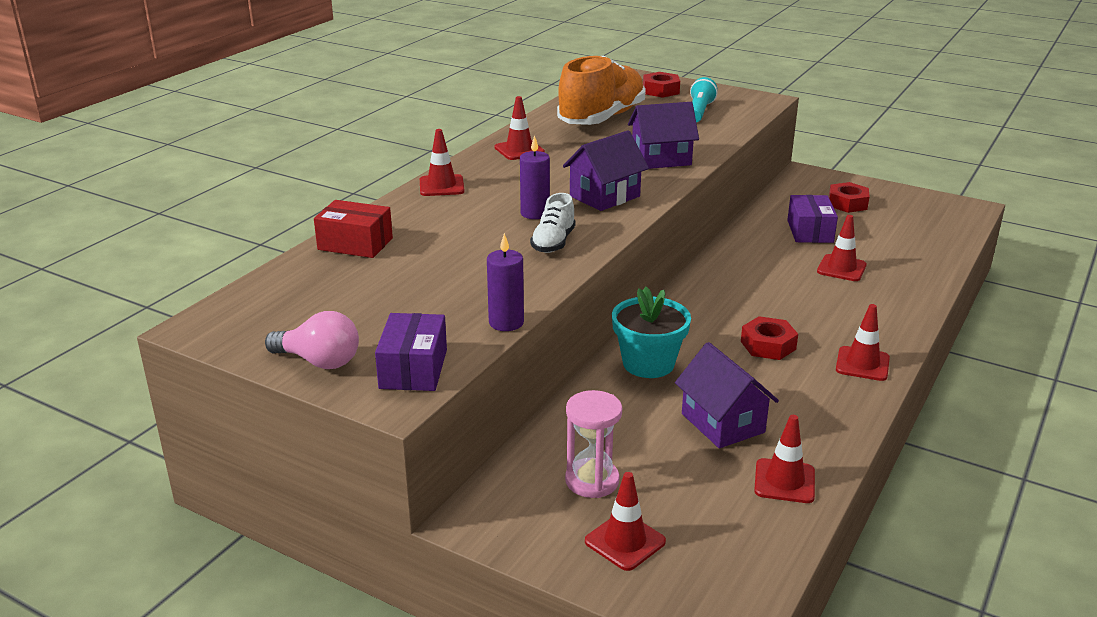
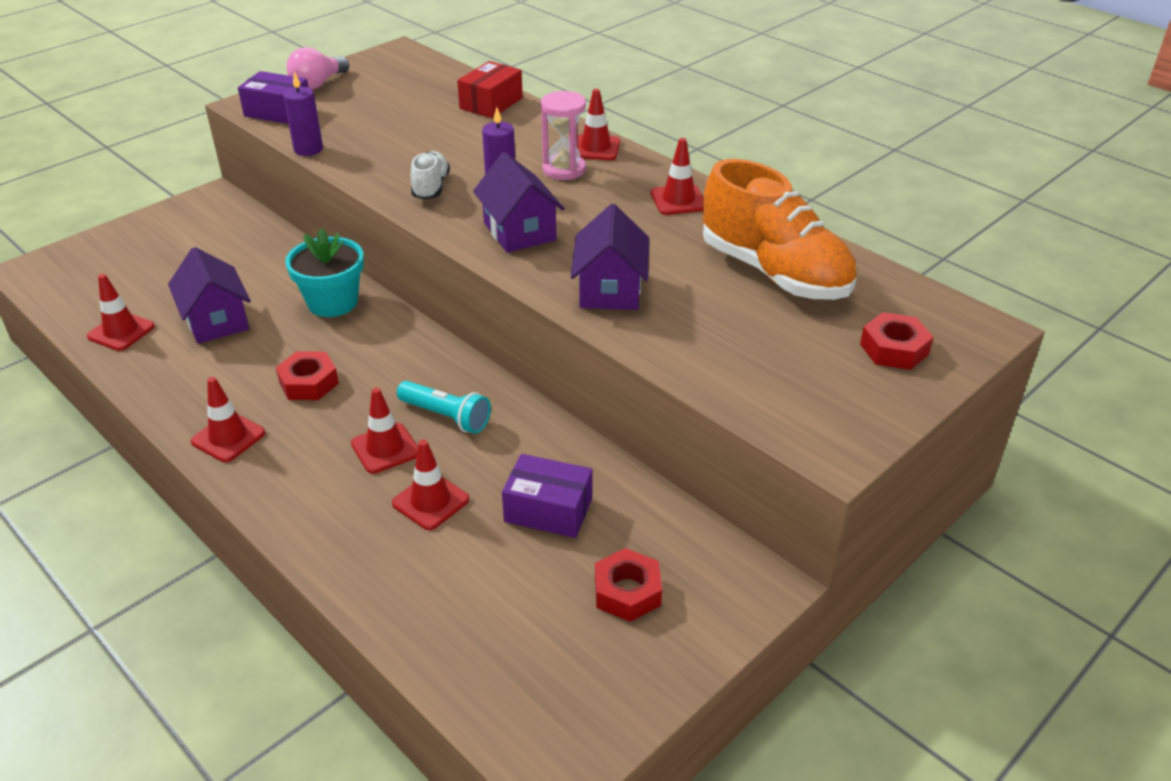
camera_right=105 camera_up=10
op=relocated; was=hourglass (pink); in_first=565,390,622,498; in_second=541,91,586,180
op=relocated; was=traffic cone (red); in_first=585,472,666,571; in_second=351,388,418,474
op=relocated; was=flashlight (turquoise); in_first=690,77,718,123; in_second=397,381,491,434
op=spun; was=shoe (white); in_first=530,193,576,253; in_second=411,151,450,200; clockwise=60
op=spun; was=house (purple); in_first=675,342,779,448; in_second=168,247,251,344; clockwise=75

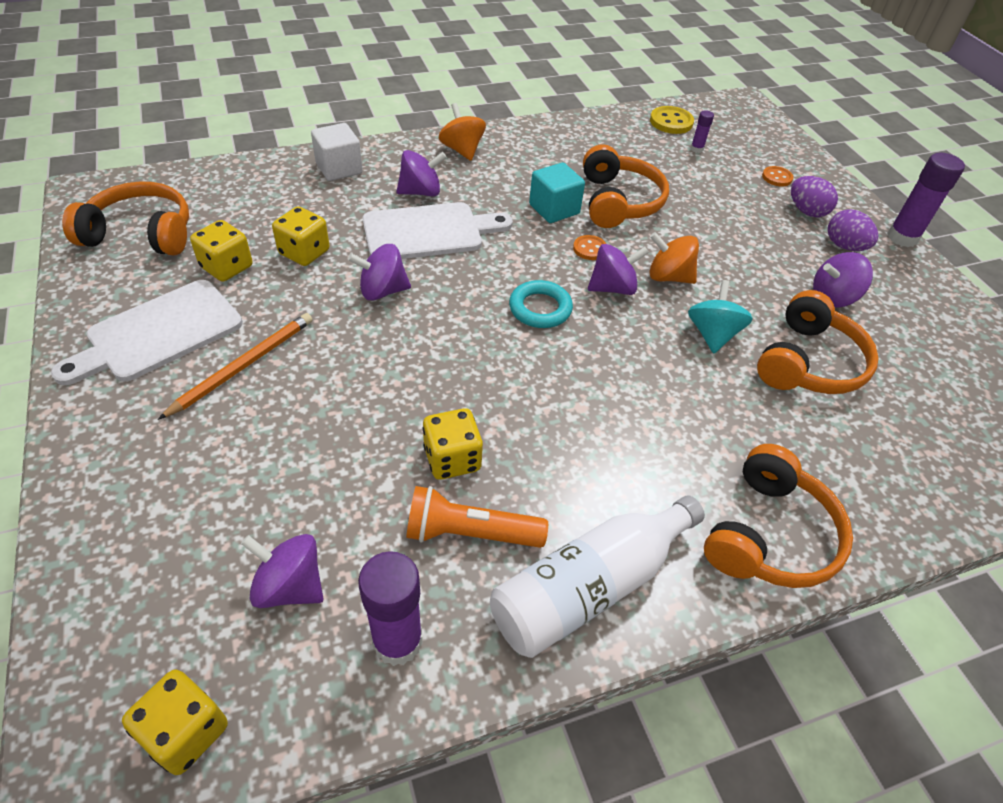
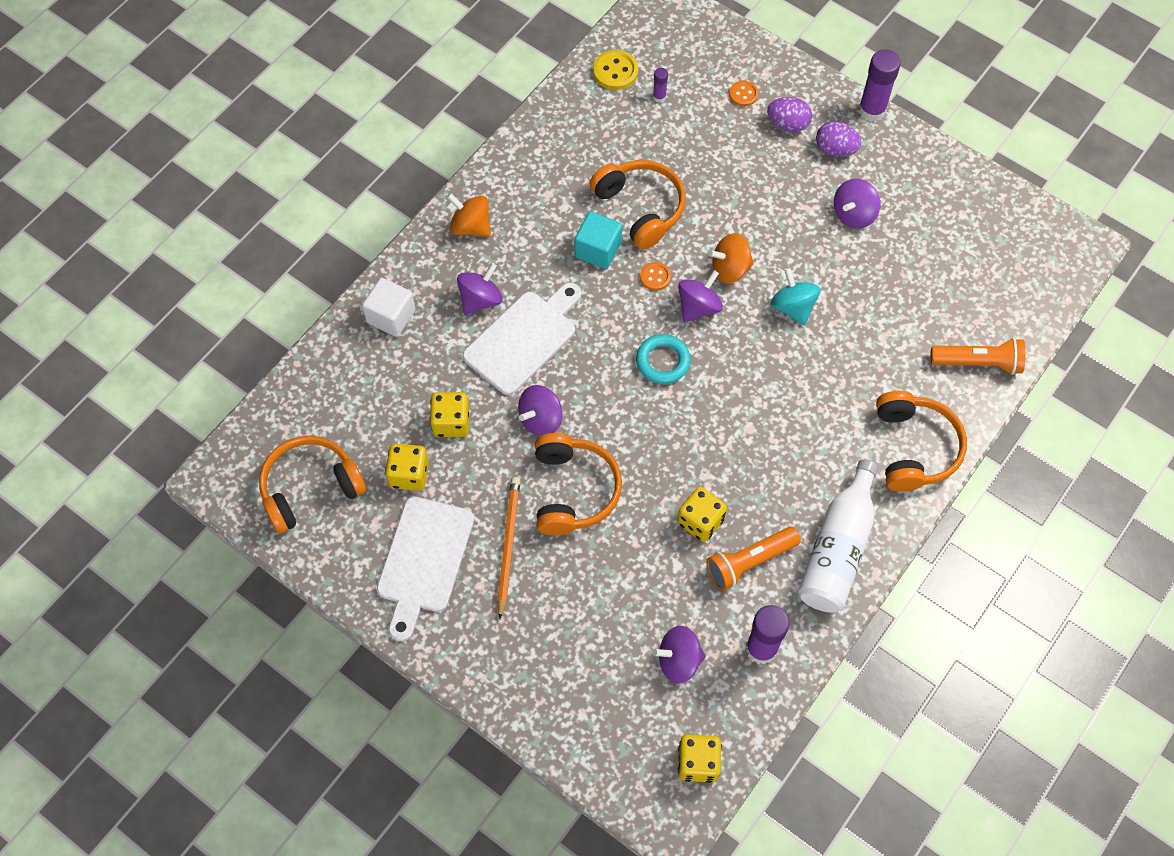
camera_right=-30 camera_up=15
op=appeared; now=flashlight (orange); in_second=931,338,1026,375
op=relocated; was=headphones (orange); in_first=757,290,879,394; in_second=535,433,622,535

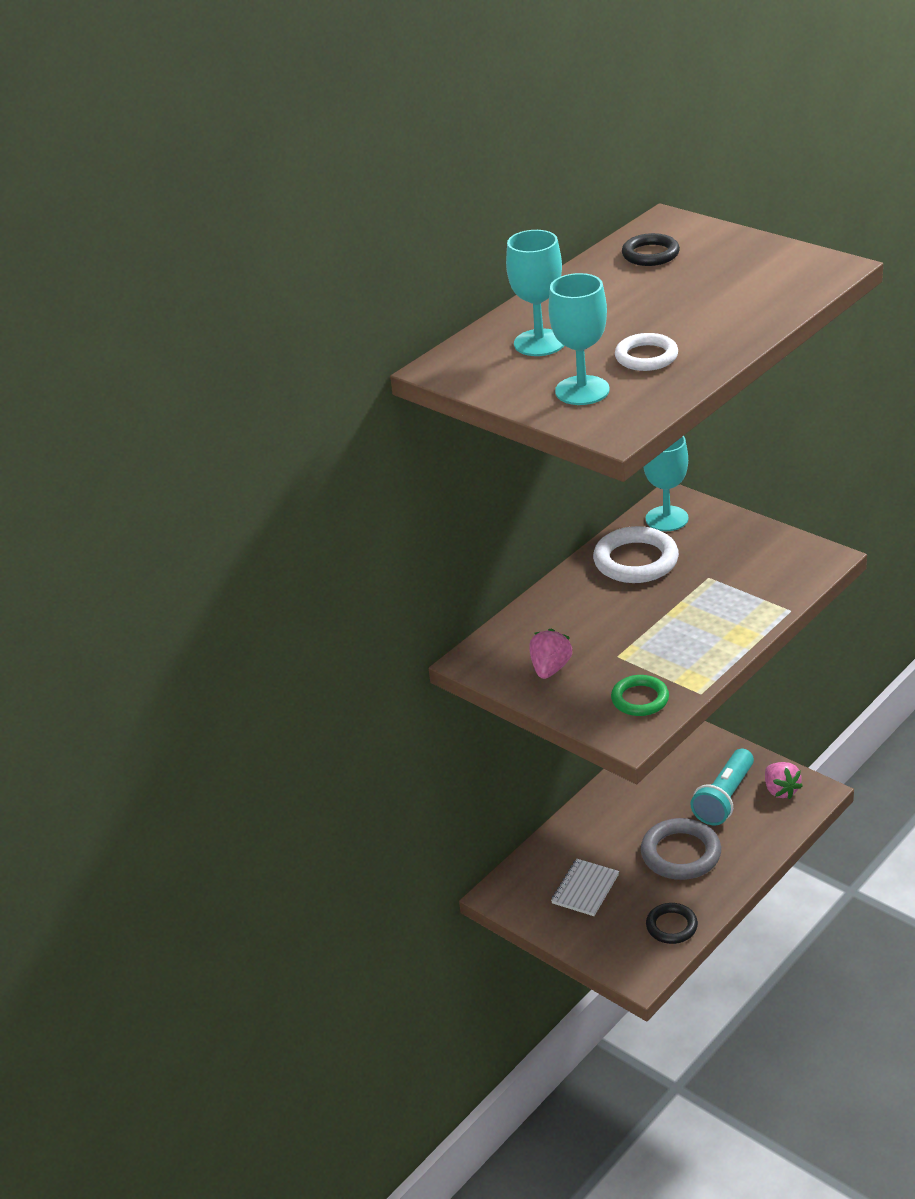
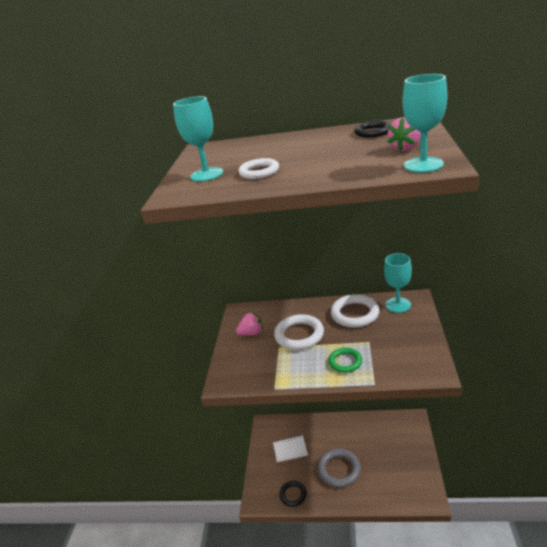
camera_right=55 camera_up=-5
op=missing; was=flashlight (turquoise); in_first=690,749,754,825
op=appeared; now=ring (white); in_second=274,314,324,350
op=relocated; was=goblet (turquoise); in_first=506,230,564,356; in_second=403,74,447,173
op=relocated; was=ring (green); in_first=611,675,669,716; in_second=328,348,362,373
op=relocated; was=strawberry (pink); in_first=765,762,803,799; in_second=387,117,421,151

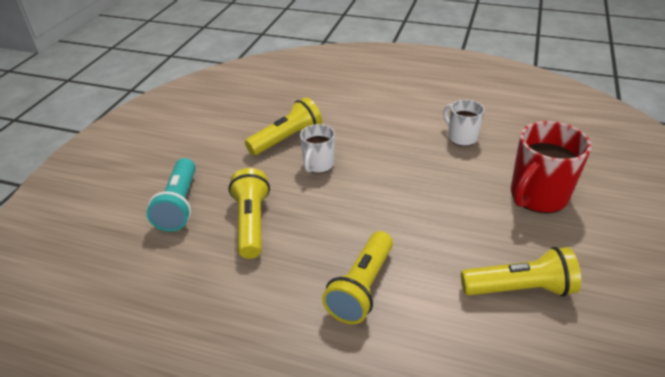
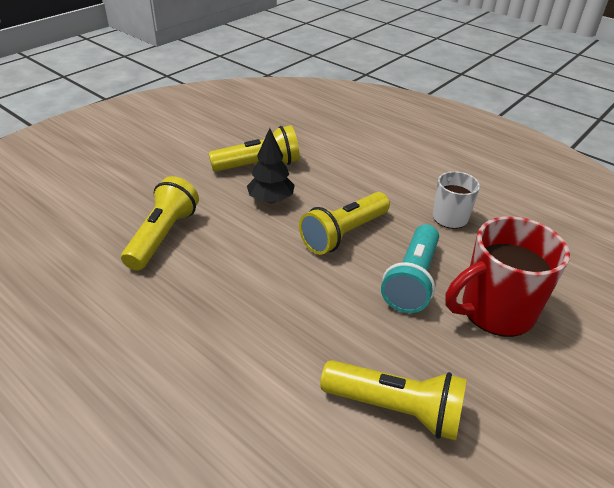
camera_right=20 camera_up=0
op=relocated; was=flashlight (turquoise); in_first=147,158,196,232; in_second=381,224,439,313
op=relocated; was=flashlight (yellow); in_first=322,231,393,324; in_second=299,192,390,255
op=exchanged; was=mug (white); now=tree (black); in_first=300,124,335,173; in_second=247,128,295,203

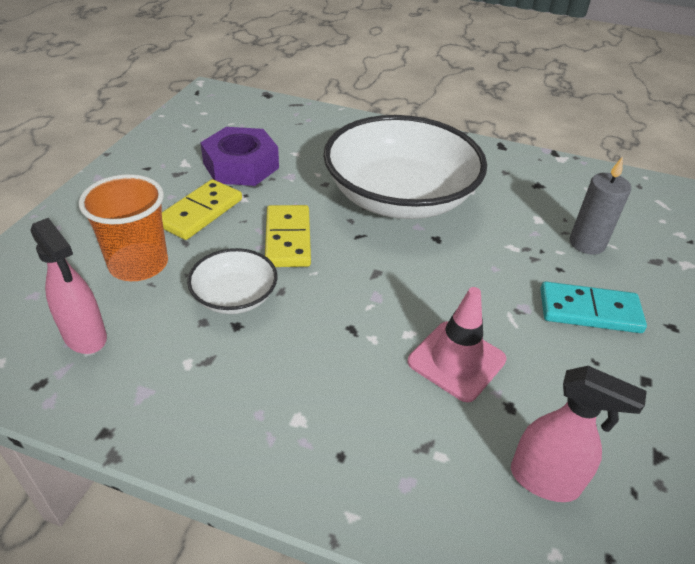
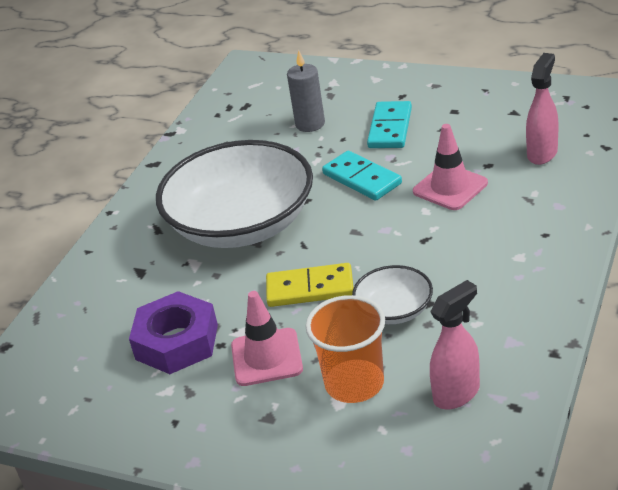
camera_right=-80 camera_up=-5
op=appeared; now=domino (turquoise); in_second=322,151,402,201
op=exchanged; was=domino (yellow); now=traffic cone (pink); in_first=162,179,242,240; in_second=231,291,303,386

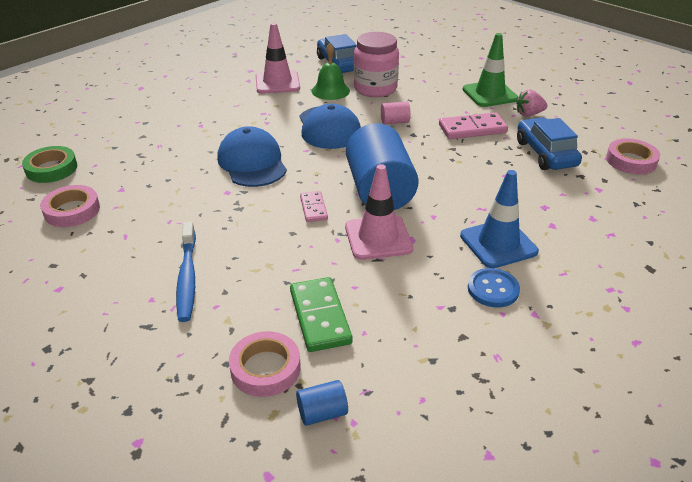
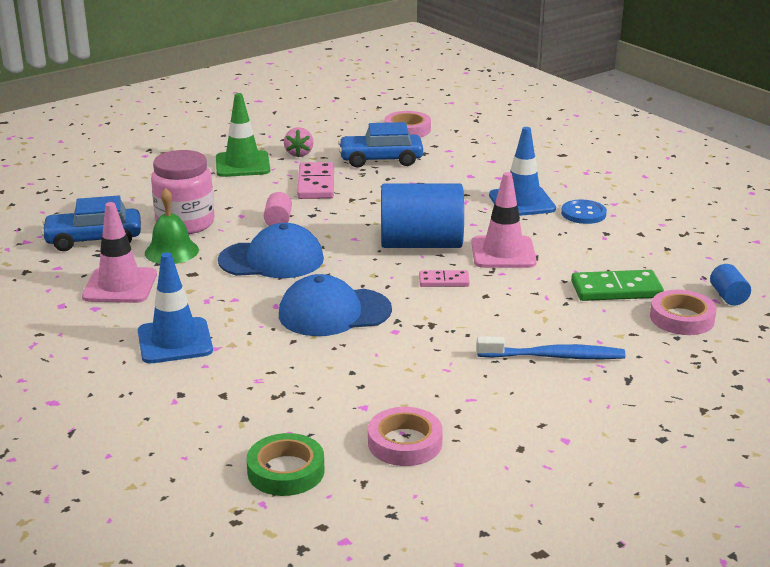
camera_right=-80 camera_up=-10
op=appeared; now=traffic cone (blue); in_second=138,252,213,363

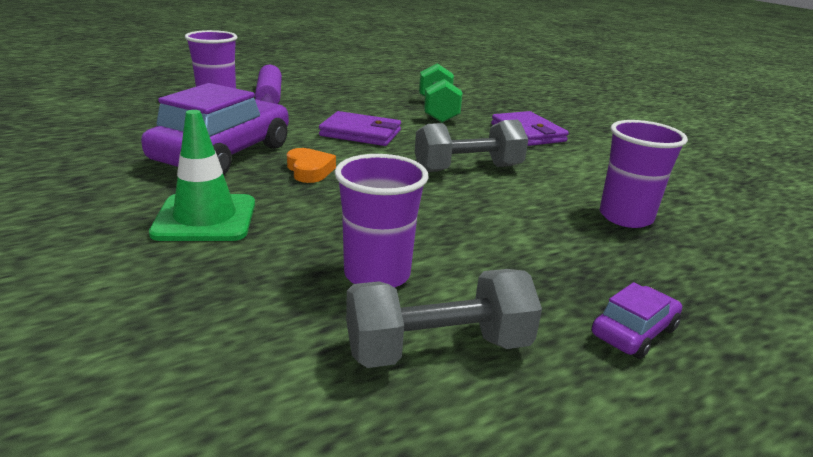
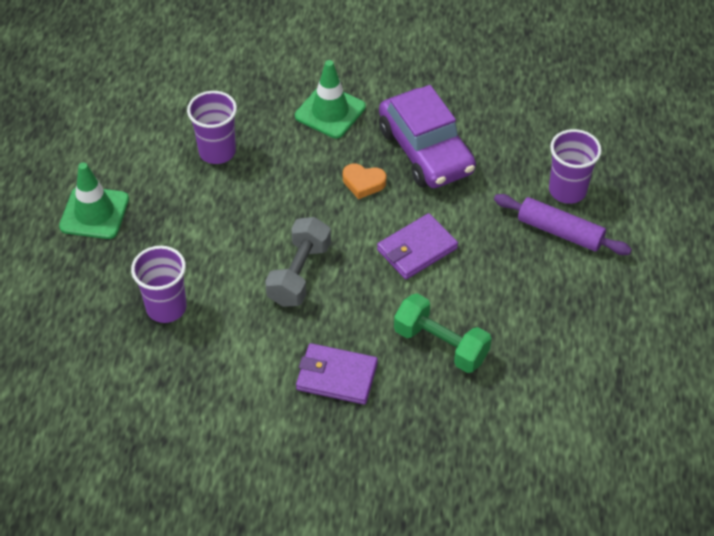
camera_right=130 camera_up=25
op=missing; was=dumbbell (grey); in_first=346,269,542,368
op=exchanged; was=car (purple); now=traffic cone (green); in_first=591,282,682,359; in_second=59,162,129,239

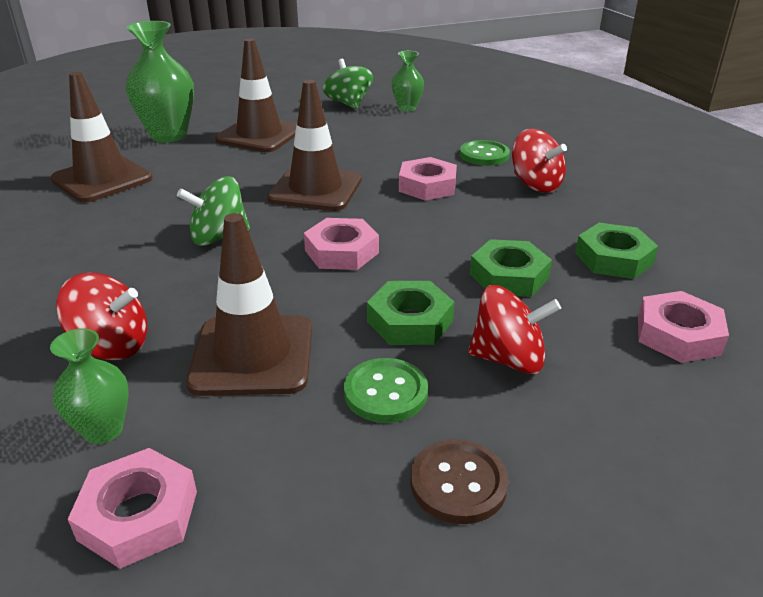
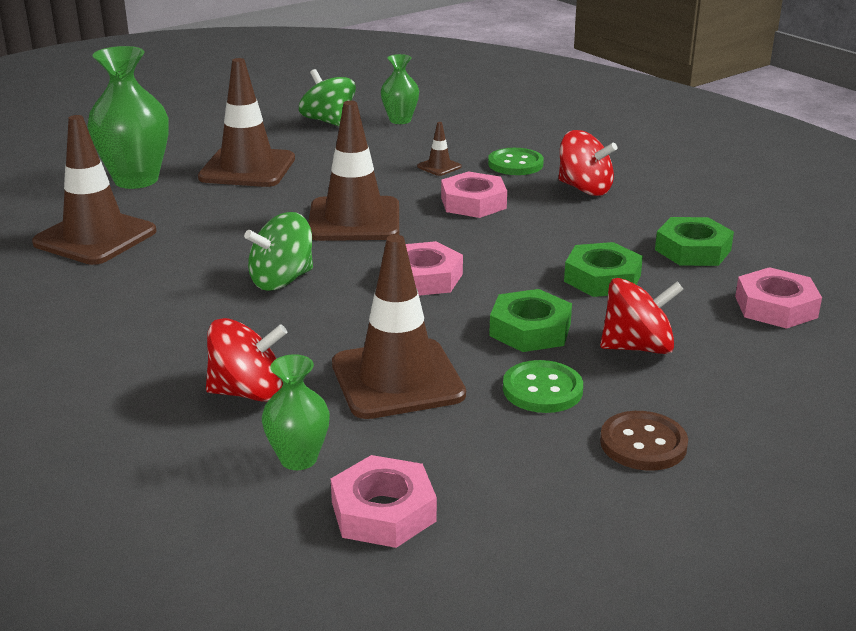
camera_right=-15 camera_up=-5
op=appeared; now=traffic cone (brown); in_second=417,122,462,176

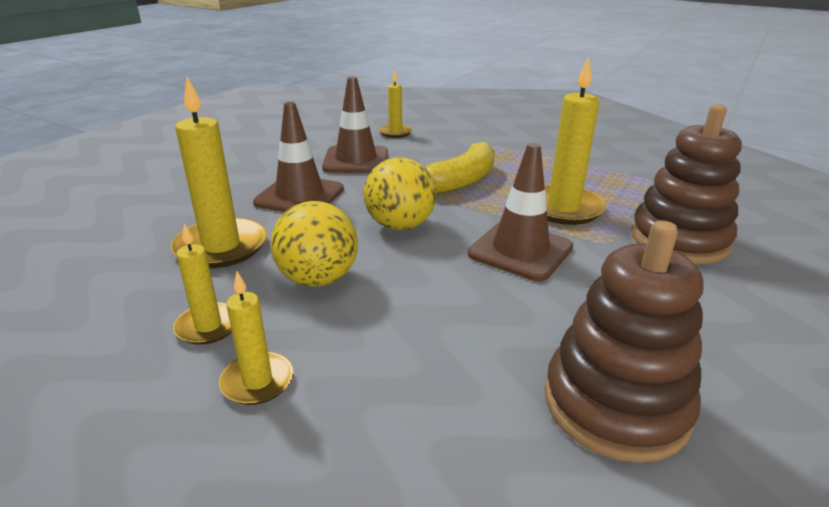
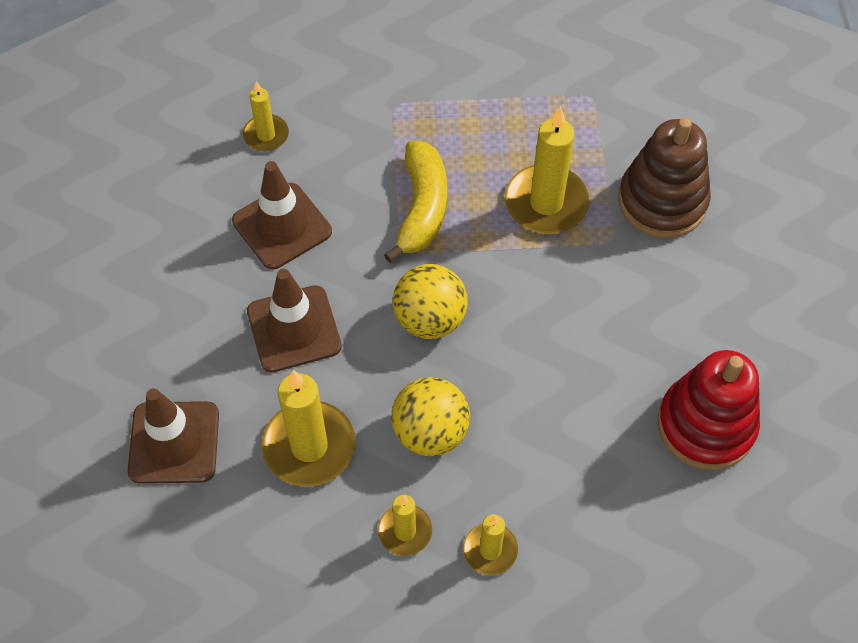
camera_right=-35 camera_up=30
op=relocated; was=traffic cone (brown); in_first=468,143,573,281; in_second=127,388,219,484
op=colour; was=stacking toy (brown); now=stacking toy (red); in_first=544,220,703,463; in_second=657,350,760,470

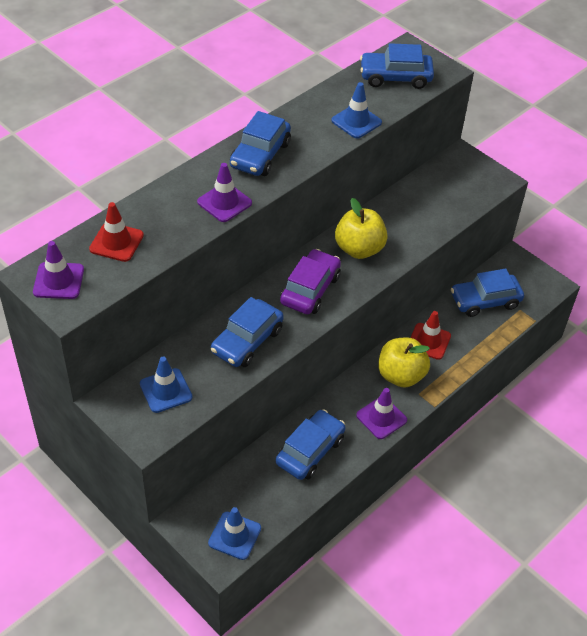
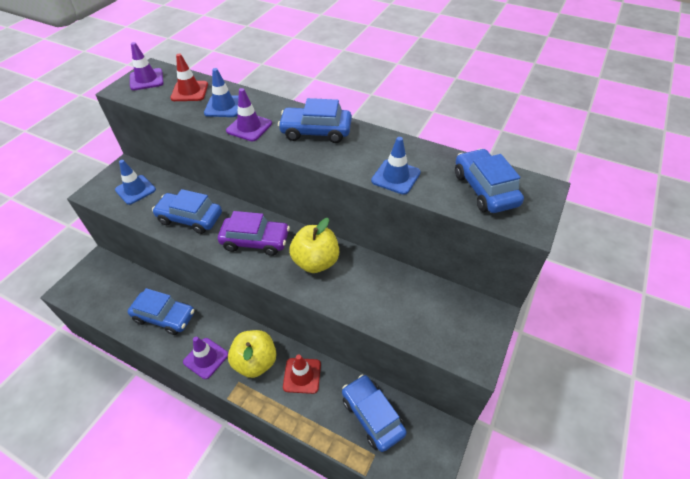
camera_right=75 camera_up=0
op=relocated; was=traffic cone (blue); in_first=208,507,261,560; in_second=204,68,239,117

